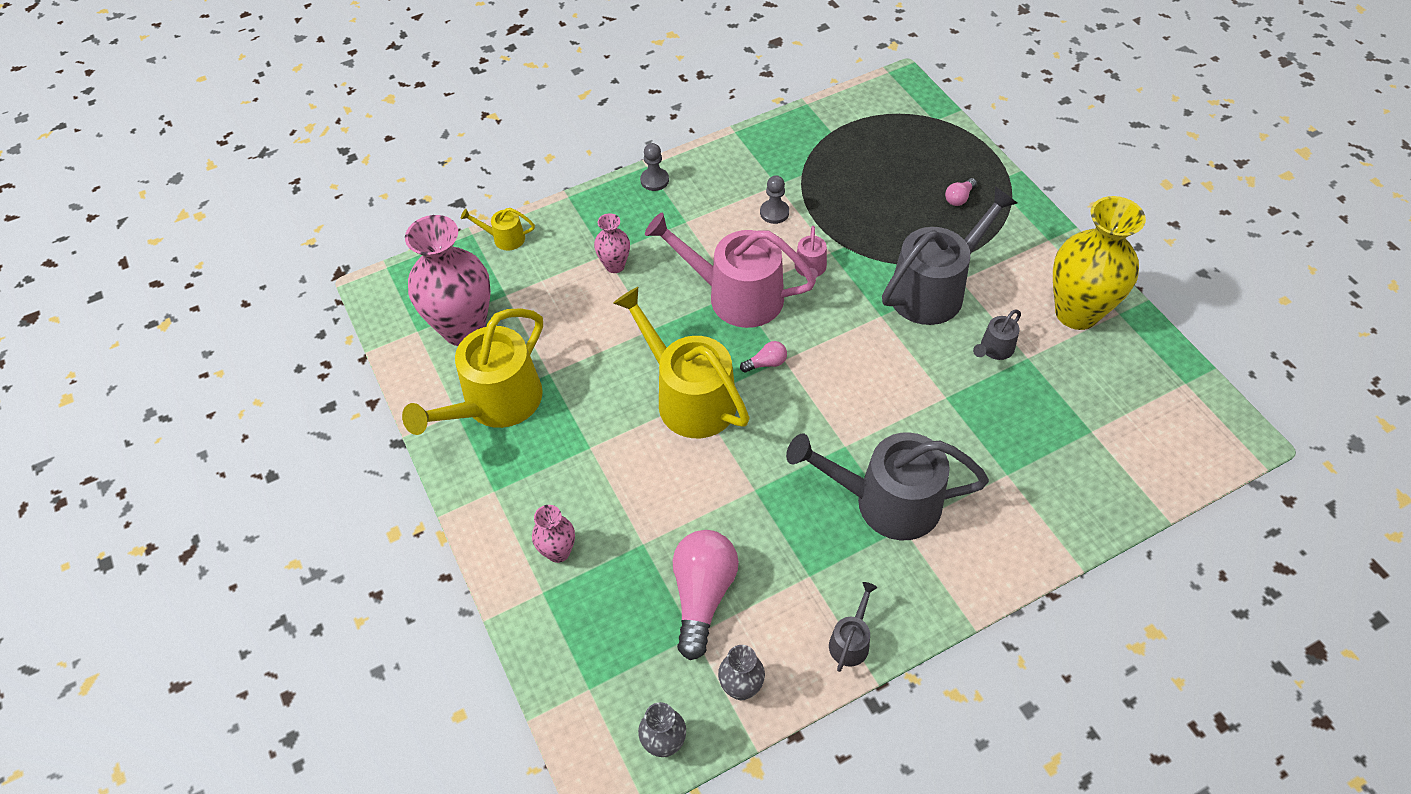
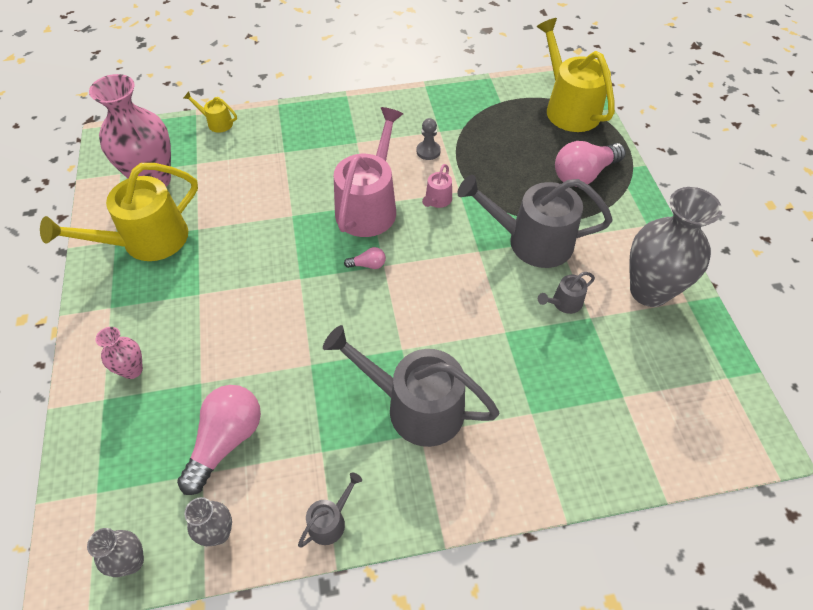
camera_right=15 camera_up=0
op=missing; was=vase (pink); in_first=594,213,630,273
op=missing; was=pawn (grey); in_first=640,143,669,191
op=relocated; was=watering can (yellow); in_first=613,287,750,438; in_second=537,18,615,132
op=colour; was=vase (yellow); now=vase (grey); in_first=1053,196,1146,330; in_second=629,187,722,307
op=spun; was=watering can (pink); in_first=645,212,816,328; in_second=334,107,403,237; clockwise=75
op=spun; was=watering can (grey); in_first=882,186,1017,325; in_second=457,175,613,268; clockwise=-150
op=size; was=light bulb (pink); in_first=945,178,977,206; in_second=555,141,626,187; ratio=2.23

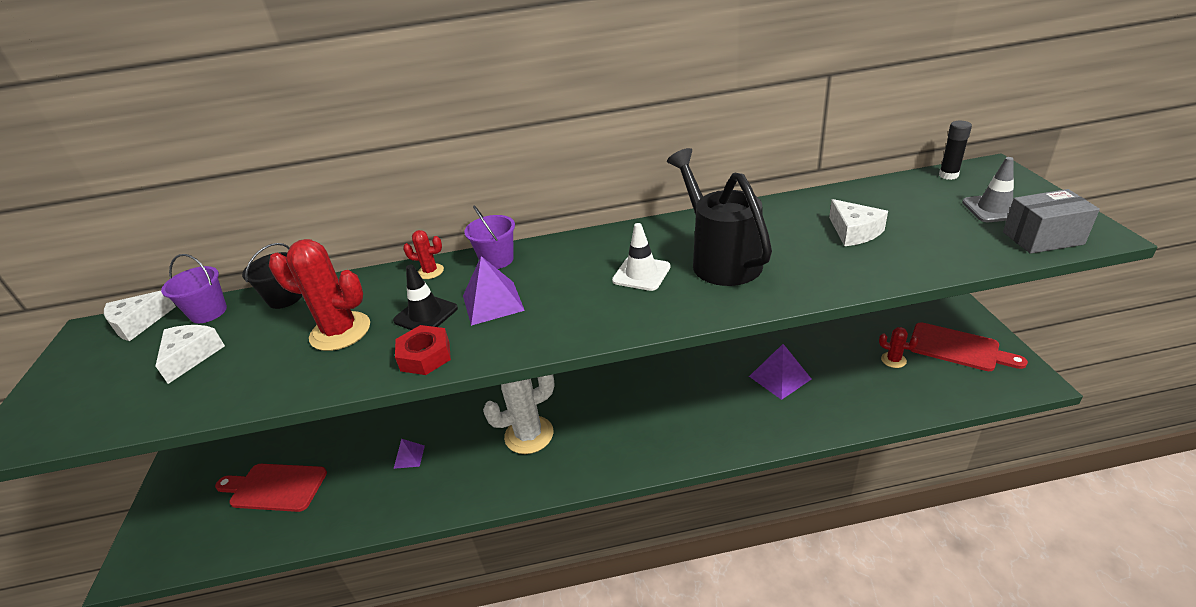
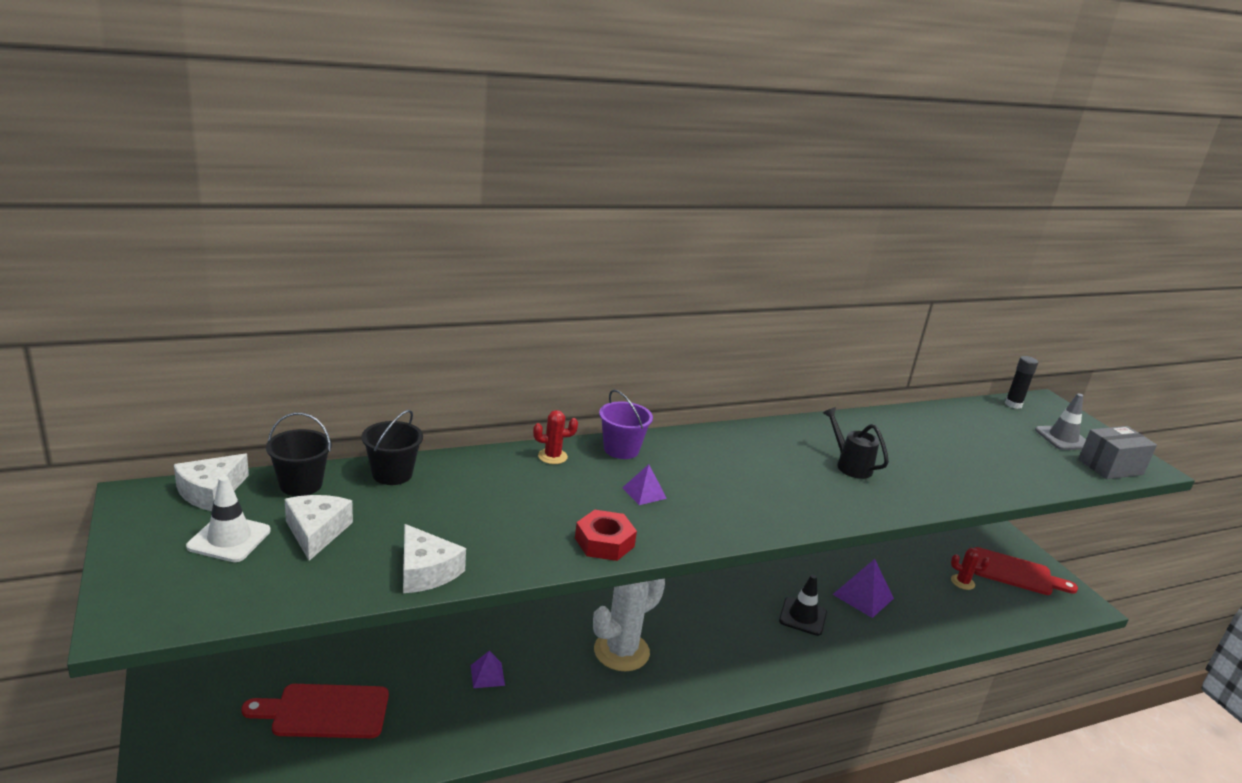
camera_right=-20 camera_up=-10
op=missing; was=cactus (red); in_first=269,239,370,351
op=relocated; was=traffic cone (black); in_first=393,265,458,330; in_second=779,575,827,636
op=relocated; was=traffic cone (white); in_first=612,223,671,291; in_second=186,476,271,562
op=relocated; was=cheese (white); in_first=829,199,888,246; in_second=403,524,466,593
op=colour; was=bucket (purple); now=bucket (black); in_first=161,254,227,323; in_second=266,413,332,496
op=size; was=pyramid (purple); in_first=463,256,525,326; in_second=622,464,667,505; ratio=0.58
op=size; was=watering can (black); in_first=667,148,772,286; in_second=823,407,889,479; ratio=0.53

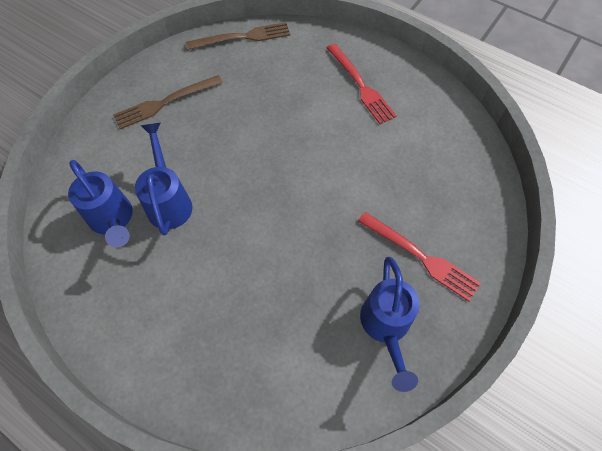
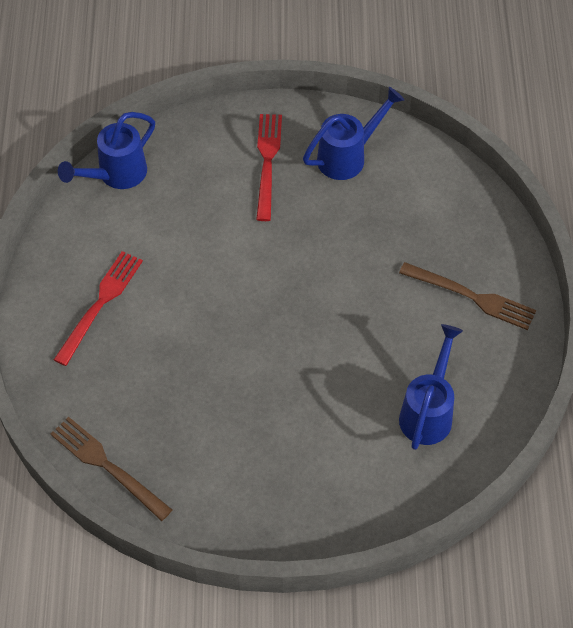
camera_right=-125 camera_up=-5
op=relocated; was=fork (brown); in_first=113,75,223,129; in_second=399,262,536,330
op=relocated; was=watering can (blue); in_first=135,123,192,235; in_second=58,112,155,189

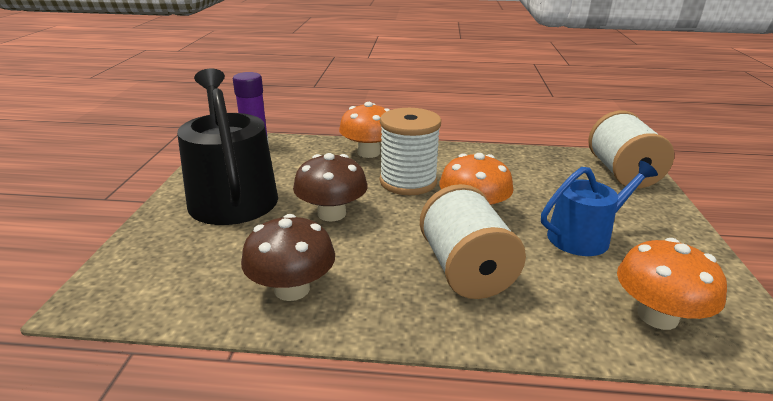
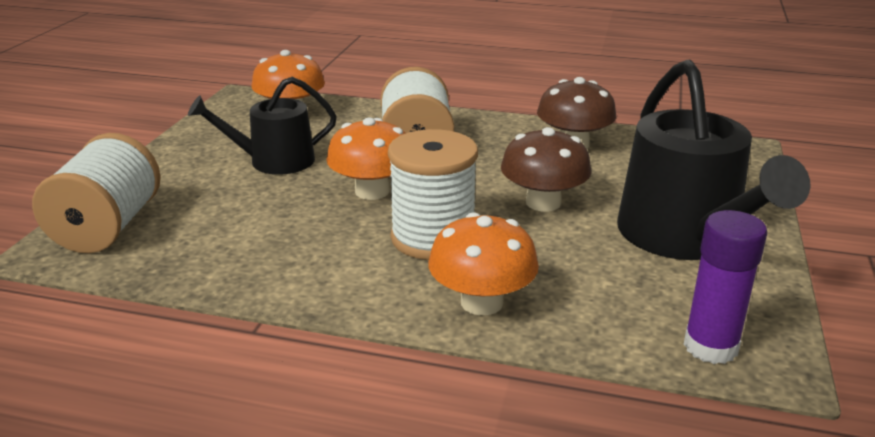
camera_right=-170 camera_up=0
op=colour; was=watering can (blue); now=watering can (black); in_first=541,161,658,256; in_second=188,77,337,175

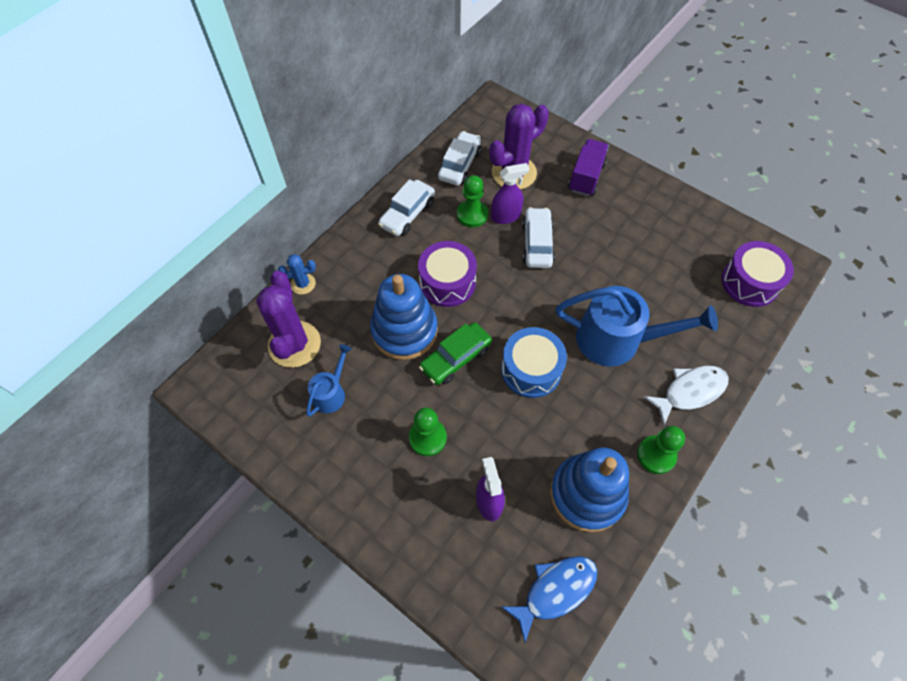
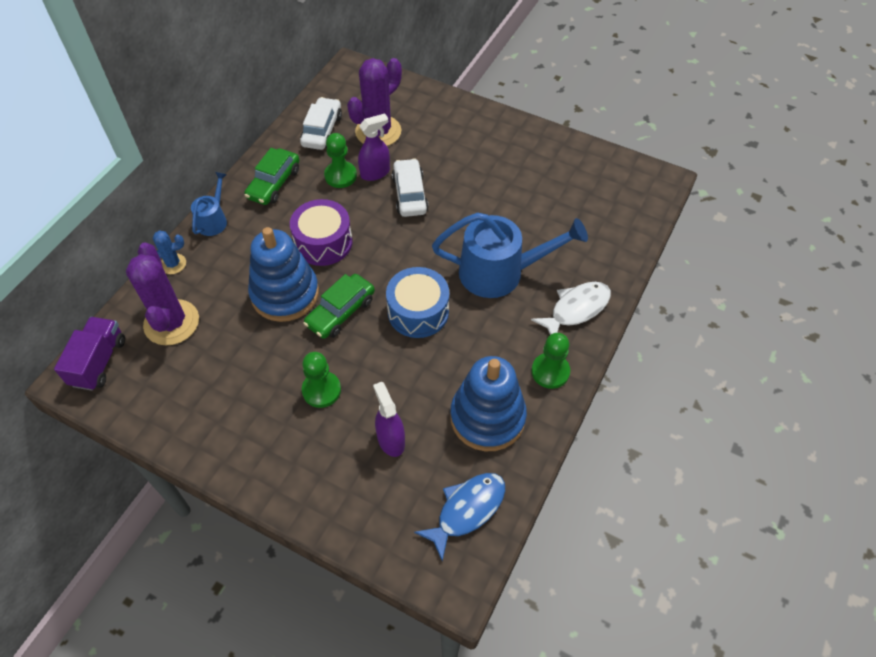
camera_right=-10 camera_up=-5
op=missing; was=drum (purple); in_first=721,241,794,307
op=relocated; was=watering can (blue); in_first=306,344,352,417; in_second=191,172,227,236
op=relocated; was=truck (purple); in_first=568,139,609,196; in_second=54,317,125,391
op=colour; was=car (white); now=car (green); in_first=378,179,435,236; in_second=244,148,299,205

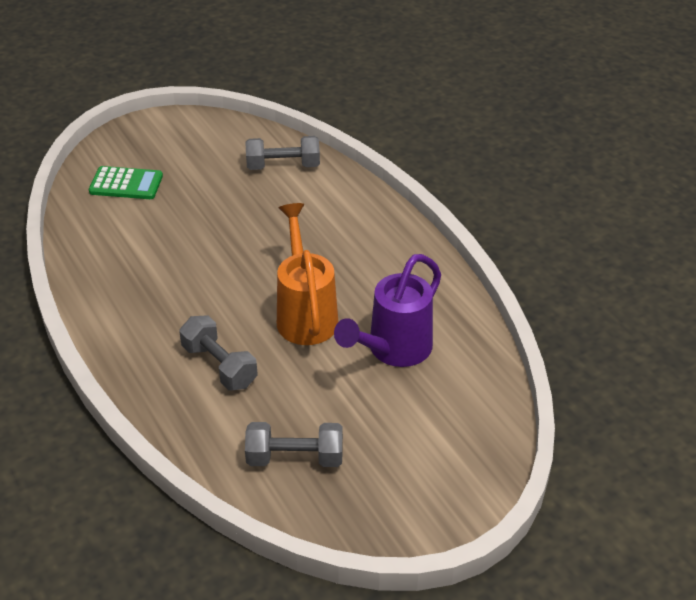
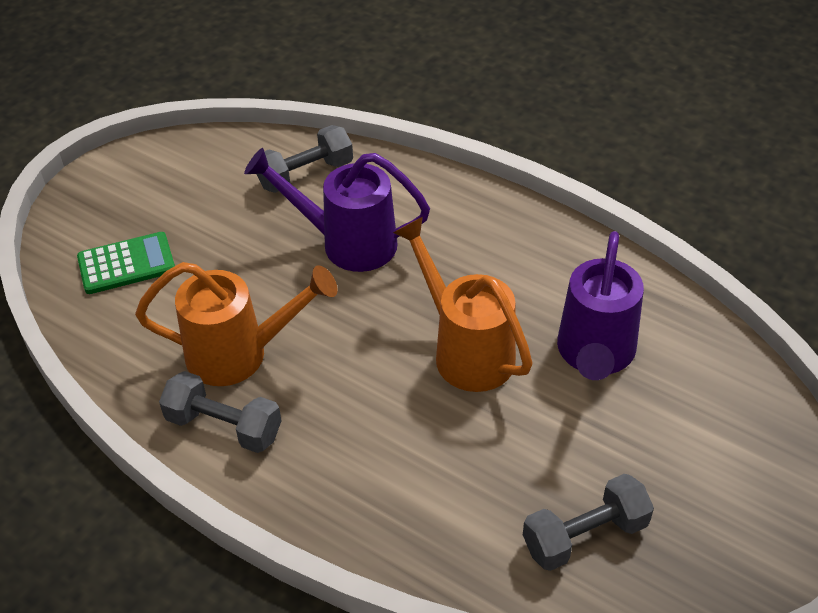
camera_right=-25 camera_up=5
op=appeared; now=watering can (orange); in_second=135,262,338,386
op=appeared; now=watering can (purple); in_second=244,148,430,272
op=relocated; was=dumbbell (grey); in_first=179,315,258,390; in_second=159,371,282,453

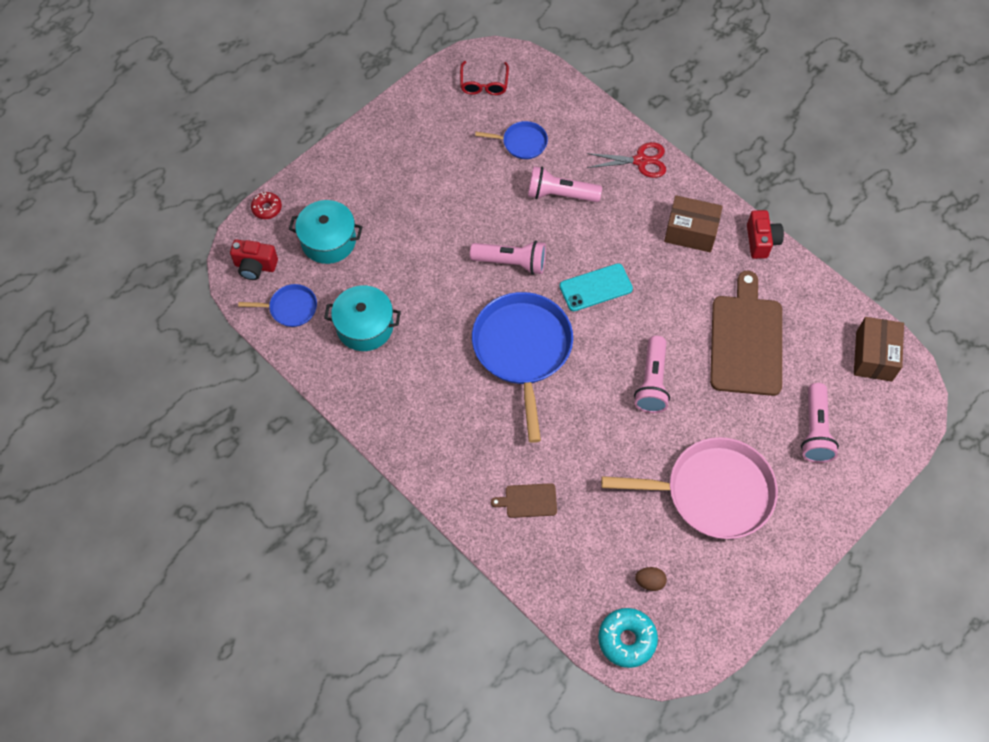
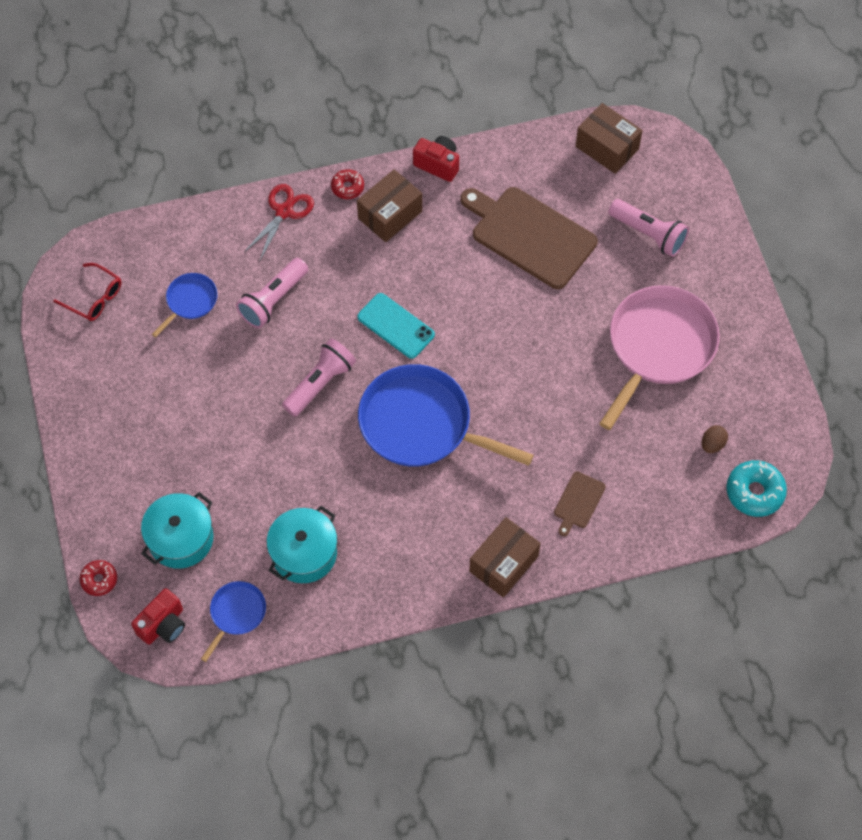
camera_right=-60 camera_up=0
op=missing; was=flashlight (pink); in_first=634,336,670,413
op=appeared; now=donut (red); in_second=331,169,364,199
op=appeared; now=box (brown); in_second=469,517,541,598
op=spun; was=phone (turquoise); in_first=559,263,633,311; in_second=357,293,435,359; clockwise=-60

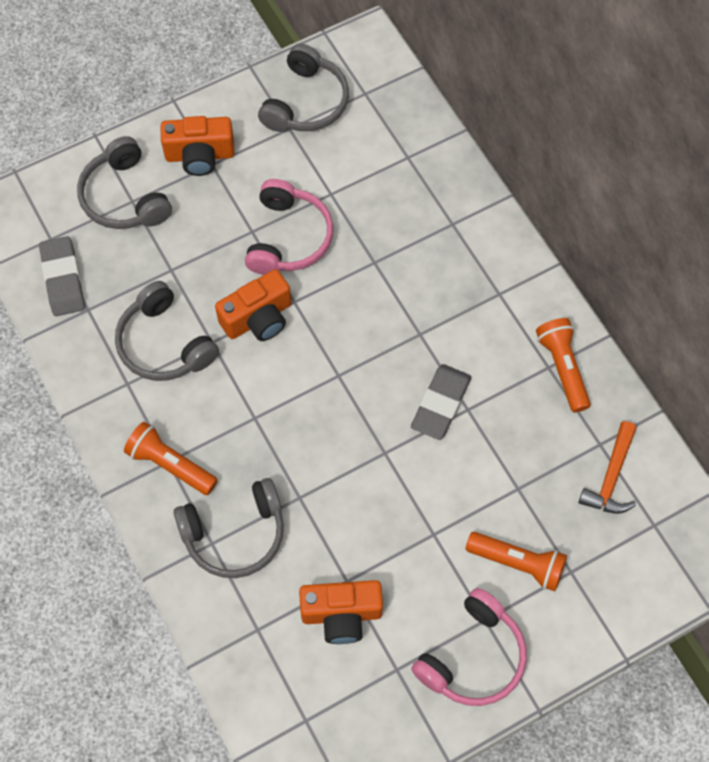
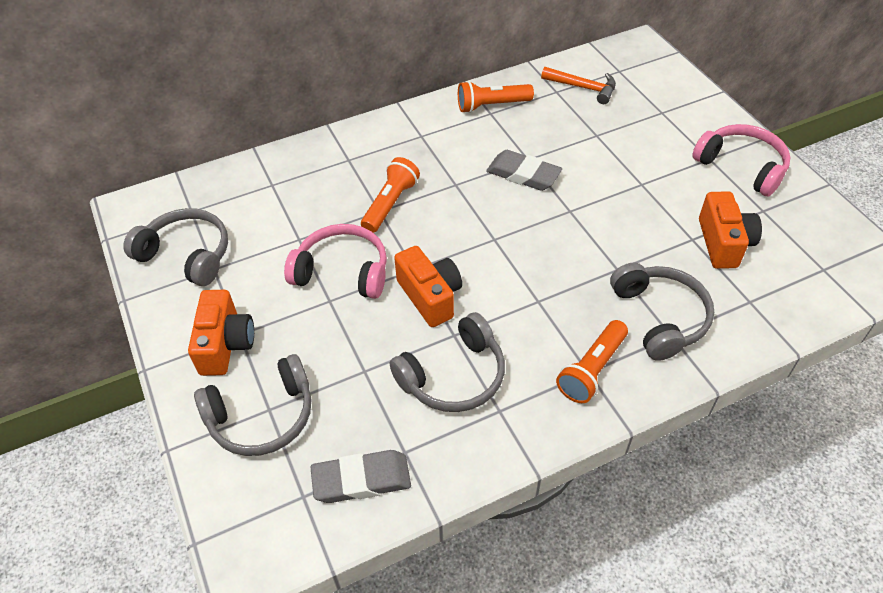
camera_right=-85 camera_up=-15
op=relocated; was=flashlight (orange); in_first=466,532,567,591; in_second=361,157,420,233

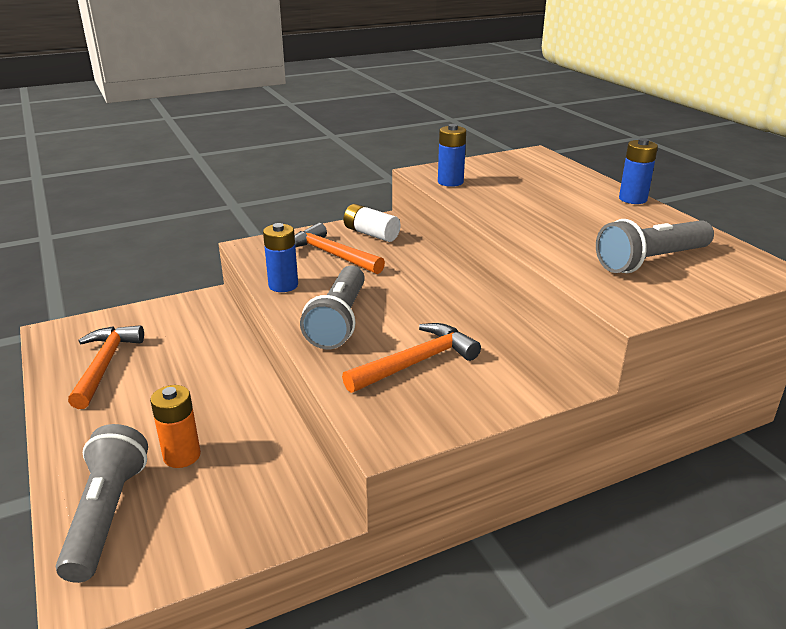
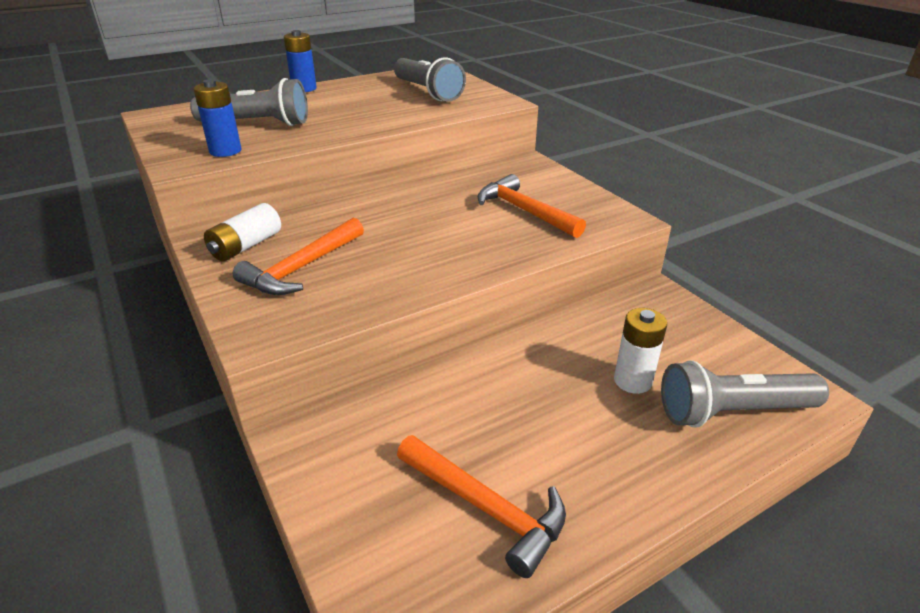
camera_right=-95 camera_up=5
op=missing; was=battery (blue); in_first=263,223,298,292
op=relocated; was=flashlight (grey); in_first=300,266,365,349; in_second=190,78,308,126
op=colour; was=battery (orange); now=battery (white); in_first=150,385,201,468; in_second=614,308,667,394
op=spun; was=hammer (orange); in_first=68,325,144,409; in_second=397,435,566,578; clockwise=-135

